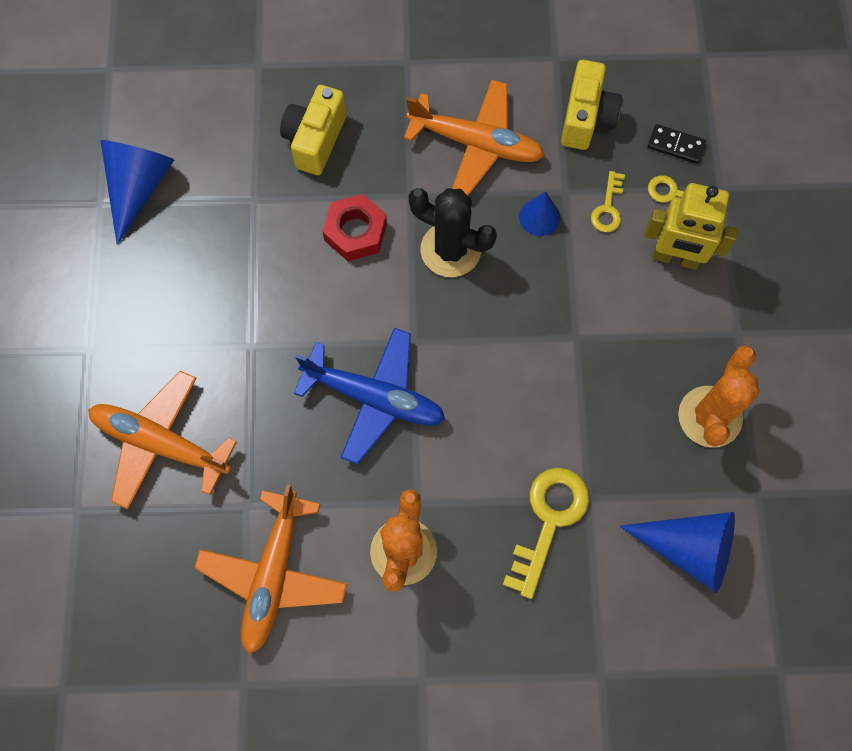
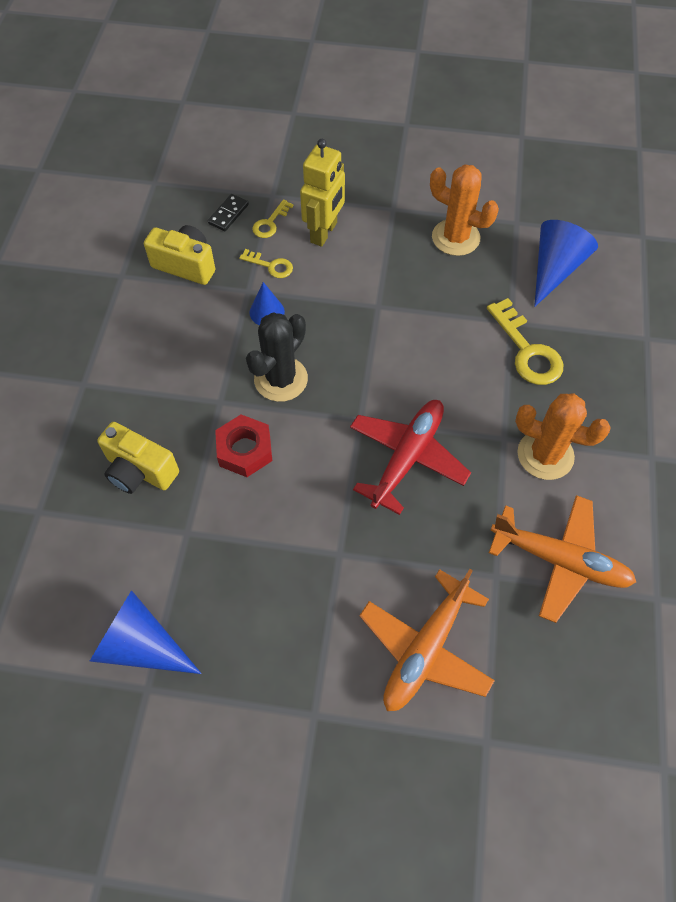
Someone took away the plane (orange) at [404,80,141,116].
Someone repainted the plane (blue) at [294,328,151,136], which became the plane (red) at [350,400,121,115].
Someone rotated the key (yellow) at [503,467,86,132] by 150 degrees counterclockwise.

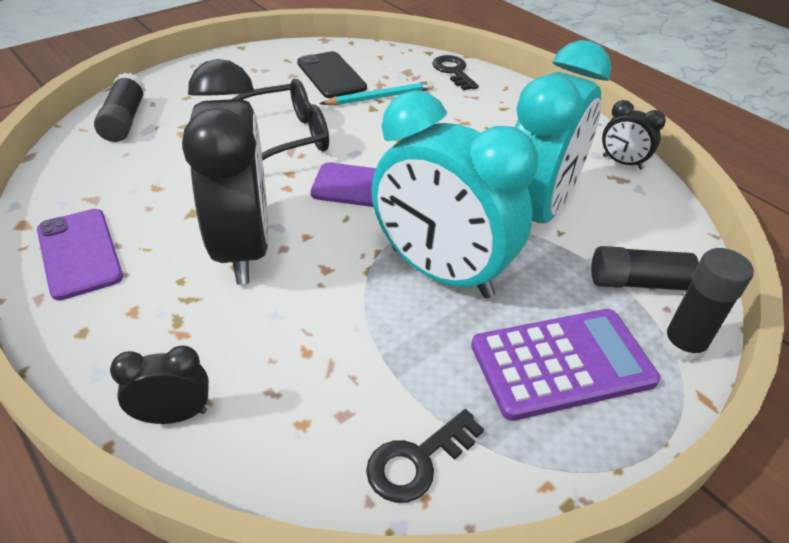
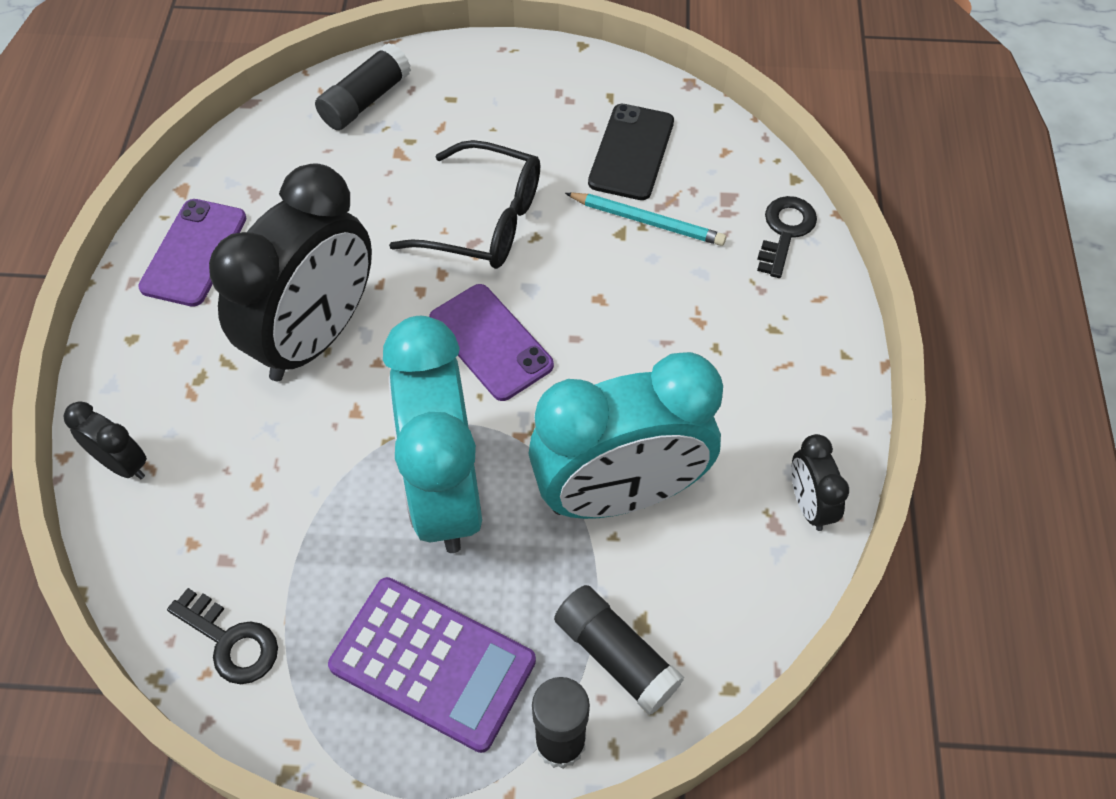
Someone rotated the key (black) at [366,409,118,94] by 150 degrees counterclockwise.

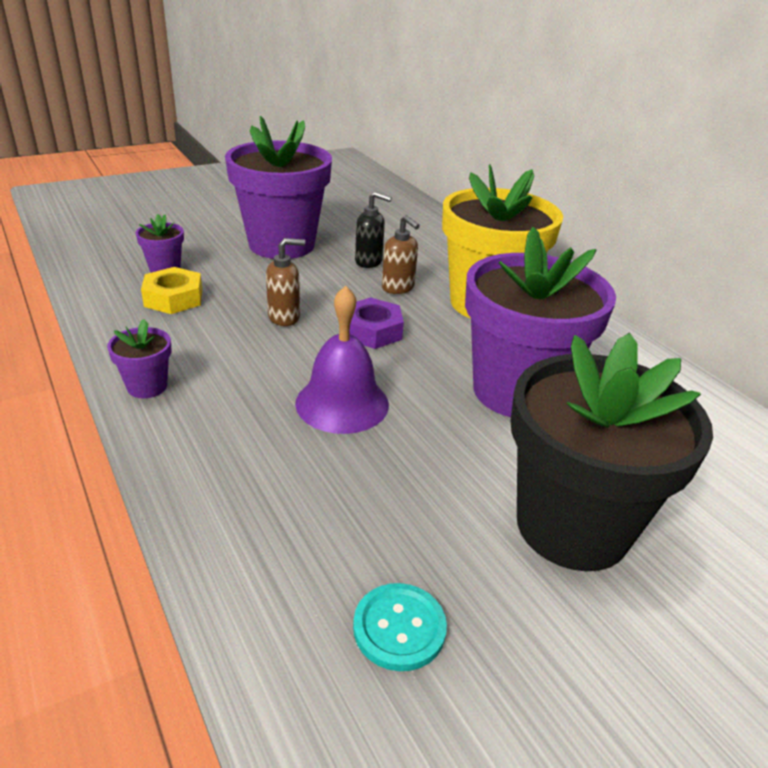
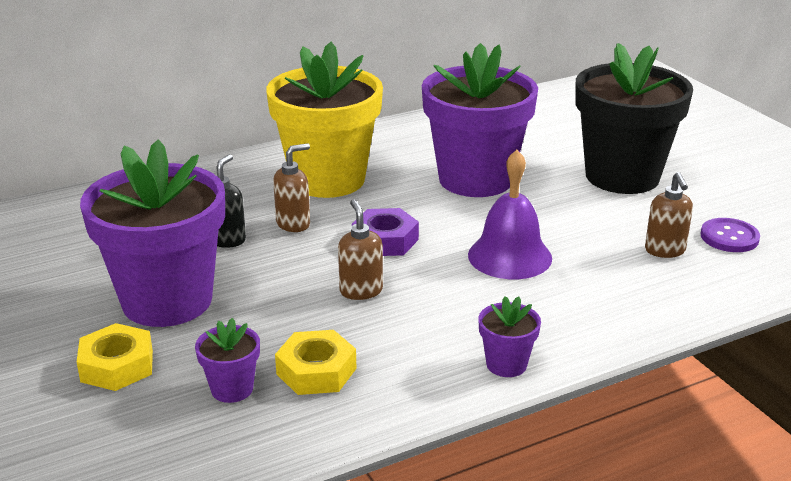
Someone repainted the button (turquoise) at [353,583,94,88], which became the button (purple) at [700,218,60,34].
Someone put down the soap dispenser (brown) at [645,172,48,86].
Someone put down the nut (yellow) at [77,323,76,68].

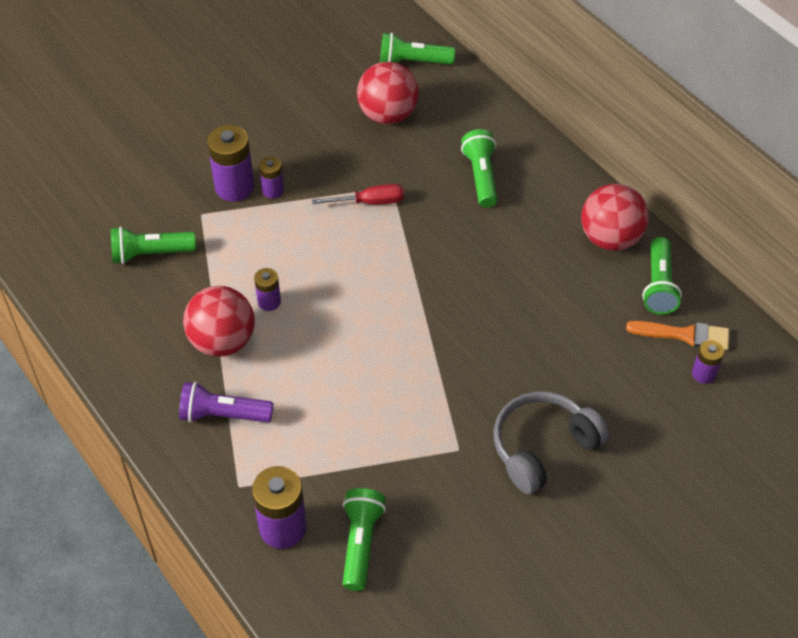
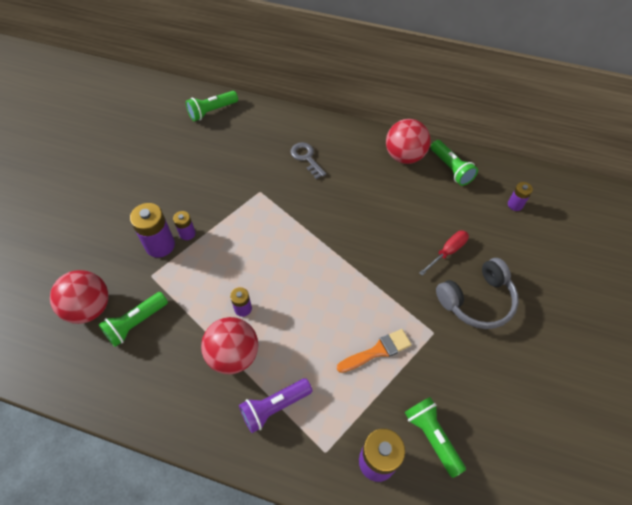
Someone carried the ball (red) from [357,62,62,62] to [50,270,59,54].
Someone swapped the flashlight (green) at [461,129,36,79] for the key (grey) at [290,142,36,37].
Someone carried the screwdriver (red) from [312,184,92,21] to [419,230,50,46].
Someone carried the brush (orange) from [626,321,103,29] to [337,329,75,44].
Someone rotated the headphones (grey) at [493,392,116,102] by 135 degrees counterclockwise.

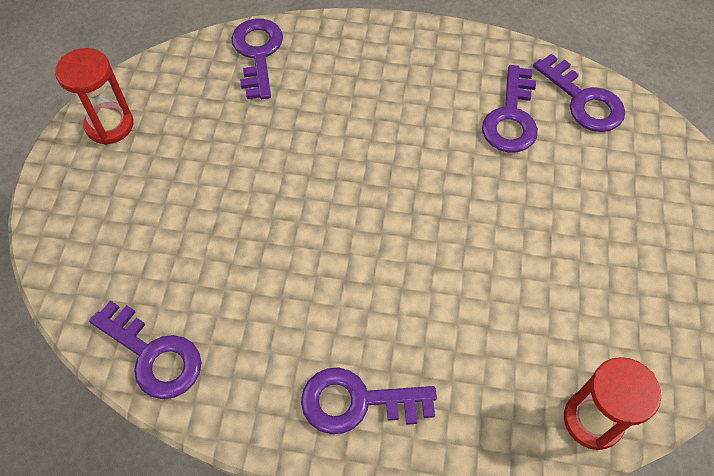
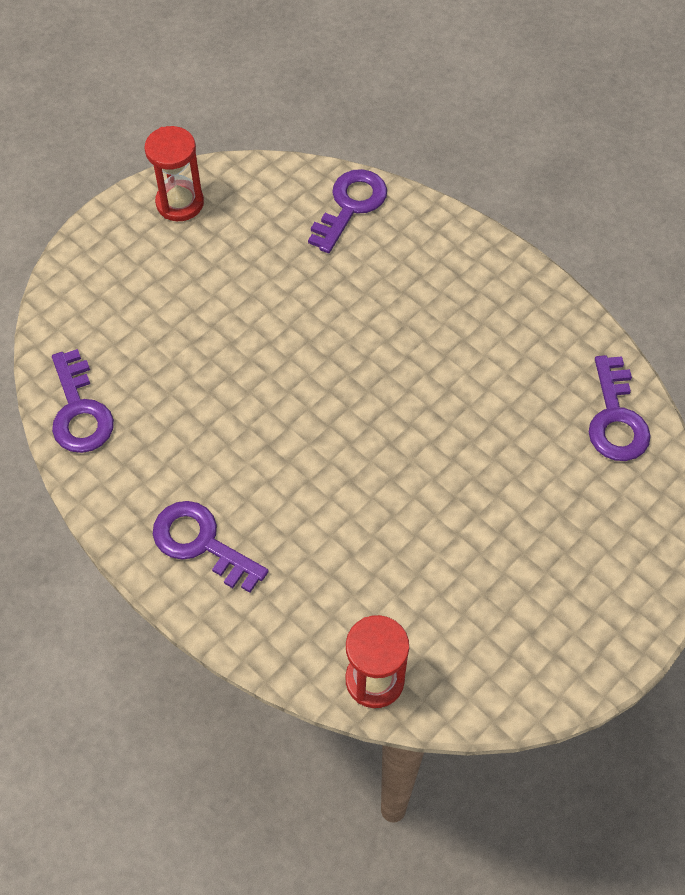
Someone took away the key (purple) at [482,65,56,88].

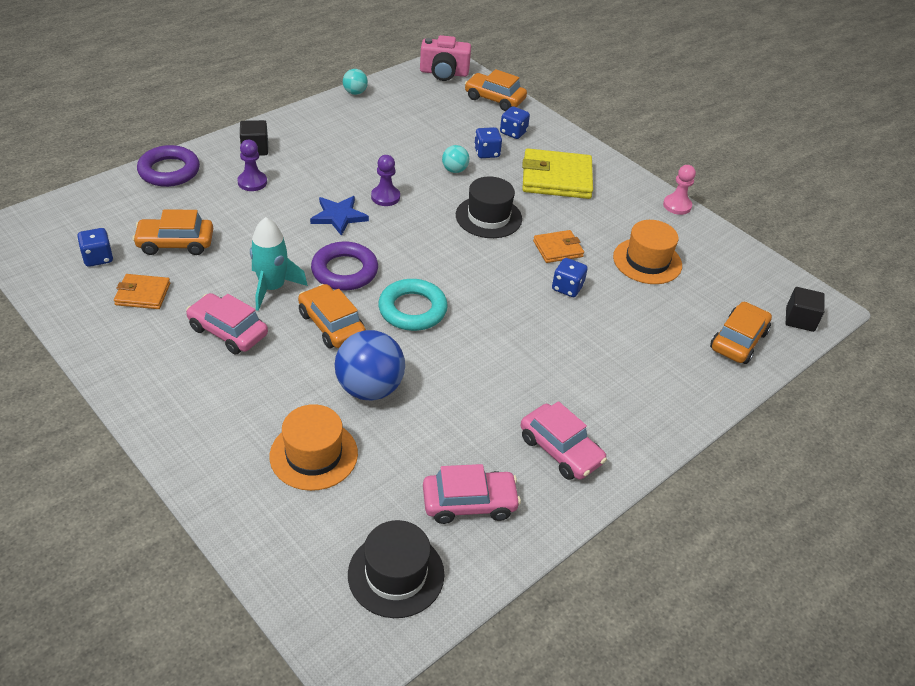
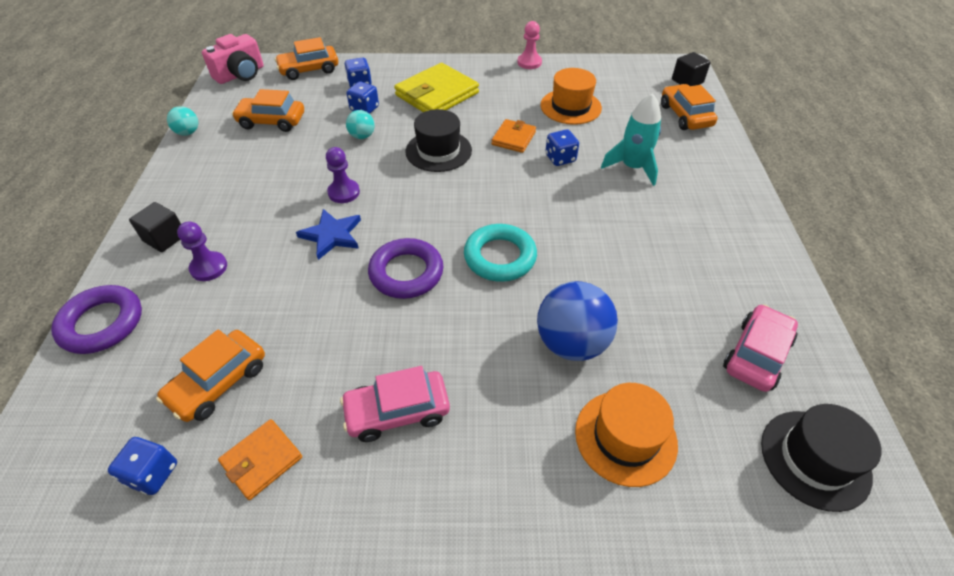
Someone carried the rocket (turquoise) from [250,217,58,94] to [601,93,60,93].
Someone carried the car (orange) from [298,284,68,64] to [232,89,72,43].
Someone took away the car (pink) at [521,401,86,79].

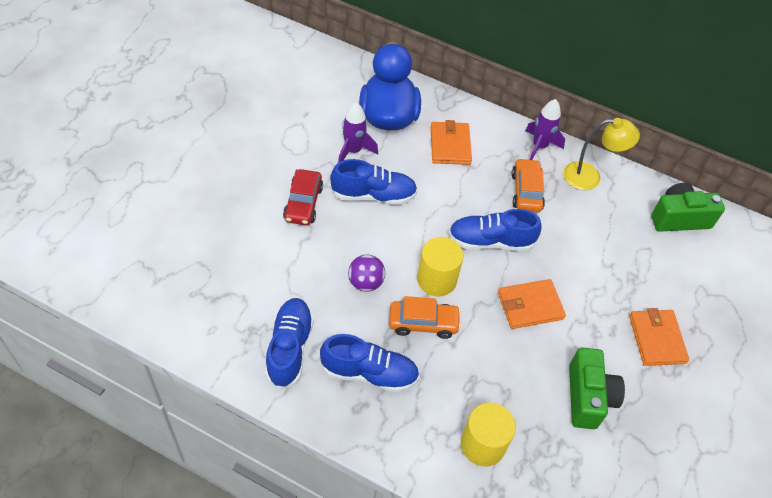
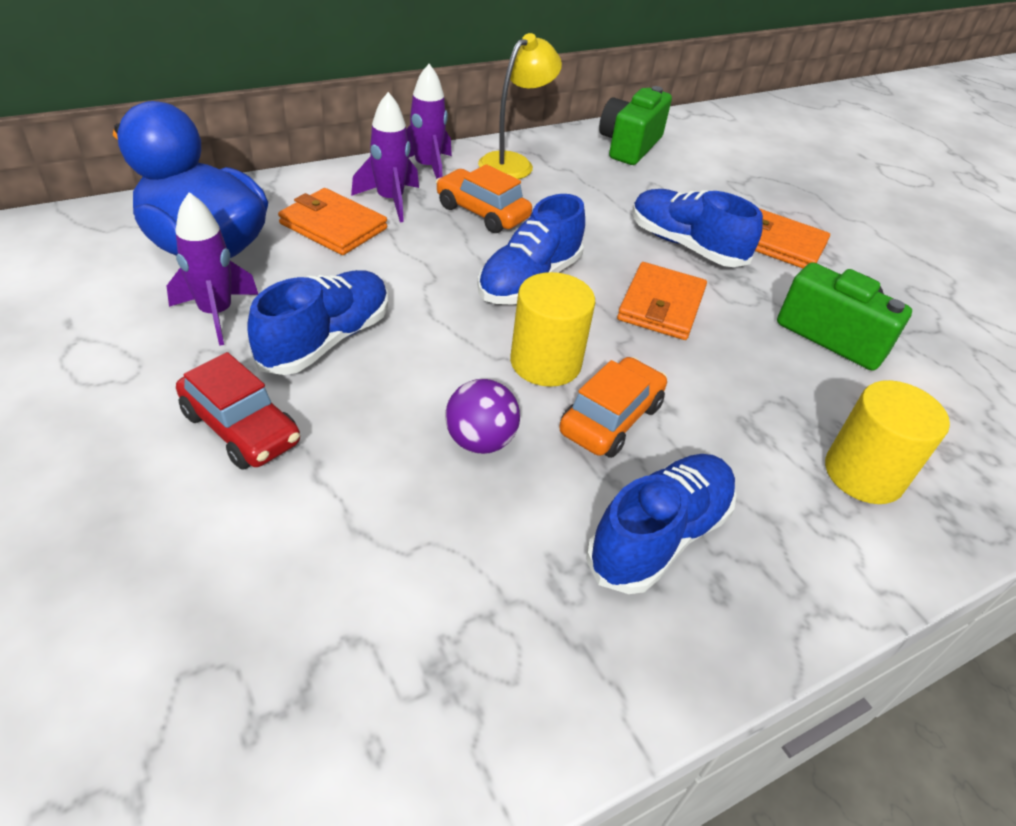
Someone carried the shoe (blue) from [265,298,49,92] to [632,189,131,78].
Someone put down the rocket (purple) at [351,92,68,130].

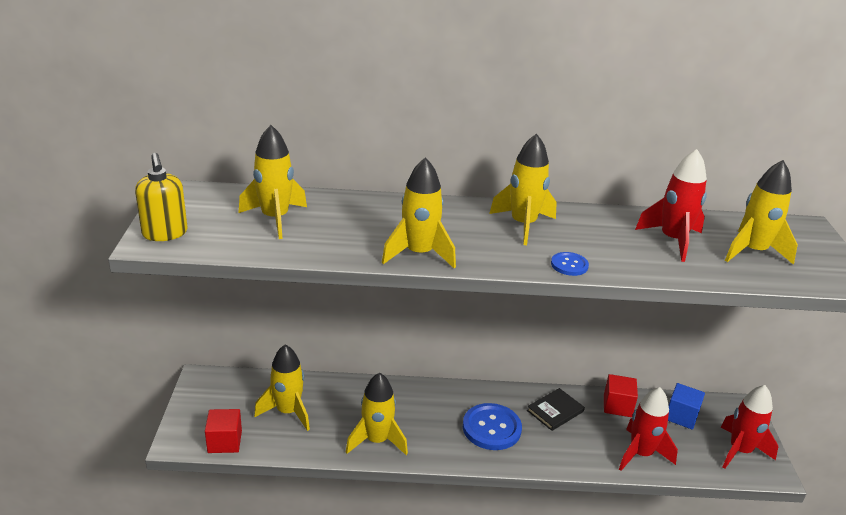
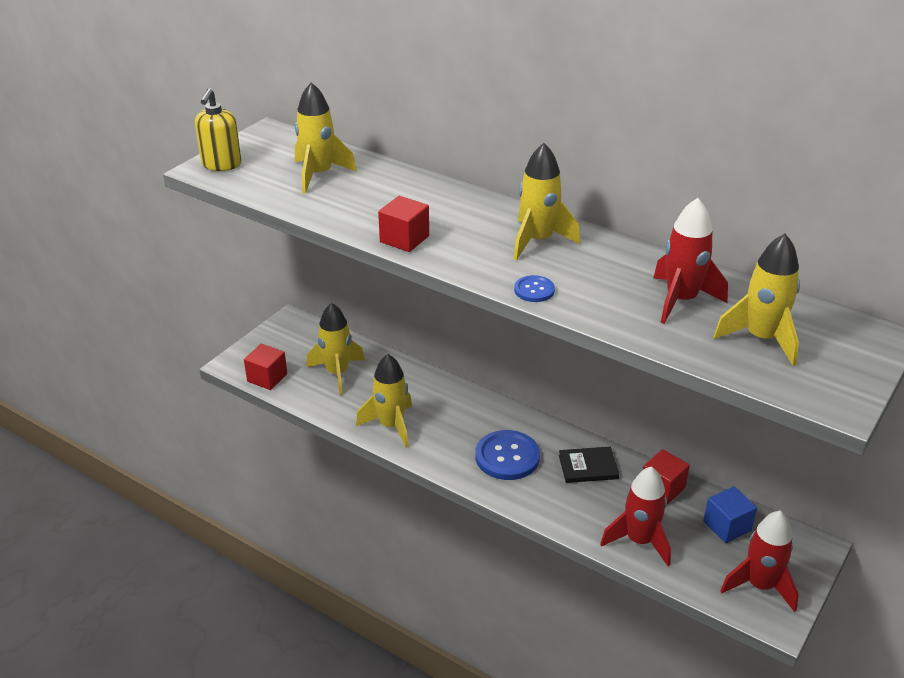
Someone swapped the rocket (yellow) at [382,157,74,111] for the cube (red) at [378,196,51,56].

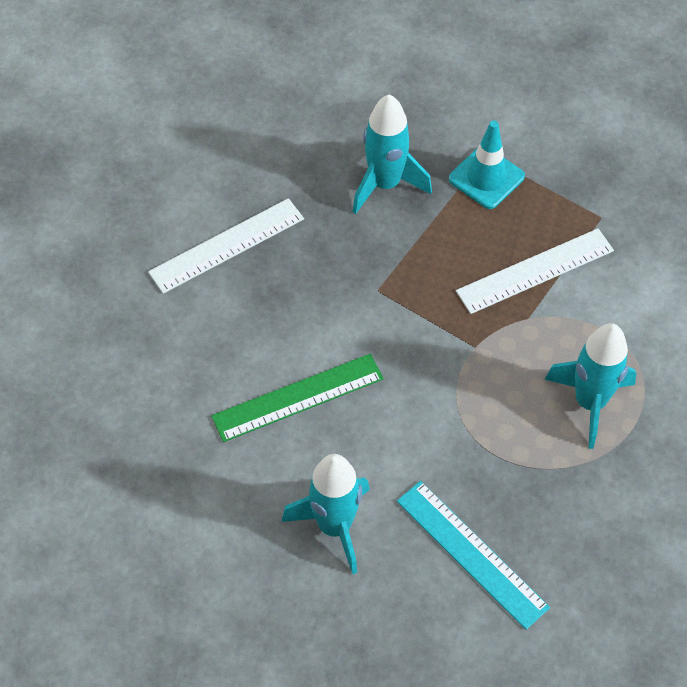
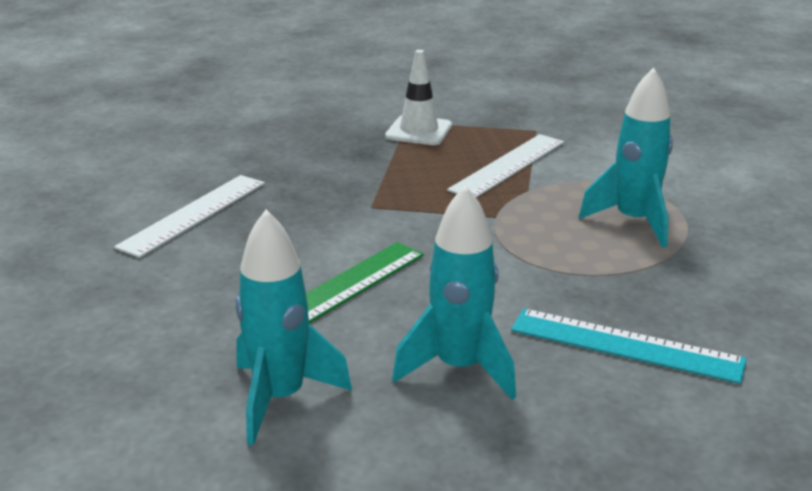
Someone carried the rocket (turquoise) from [353,94,79,120] to [235,210,117,235].
Someone repainted the traffic cone (turquoise) at [449,120,76,89], which became the traffic cone (white) at [385,50,67,95].

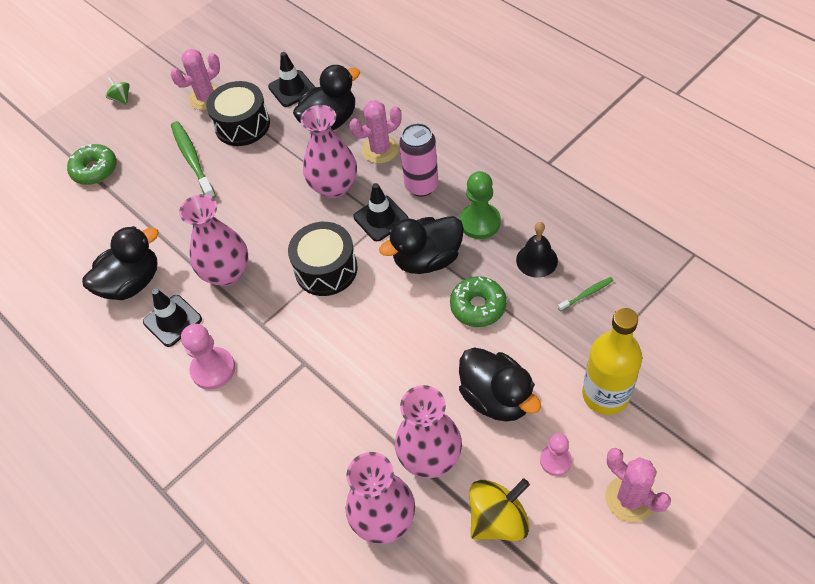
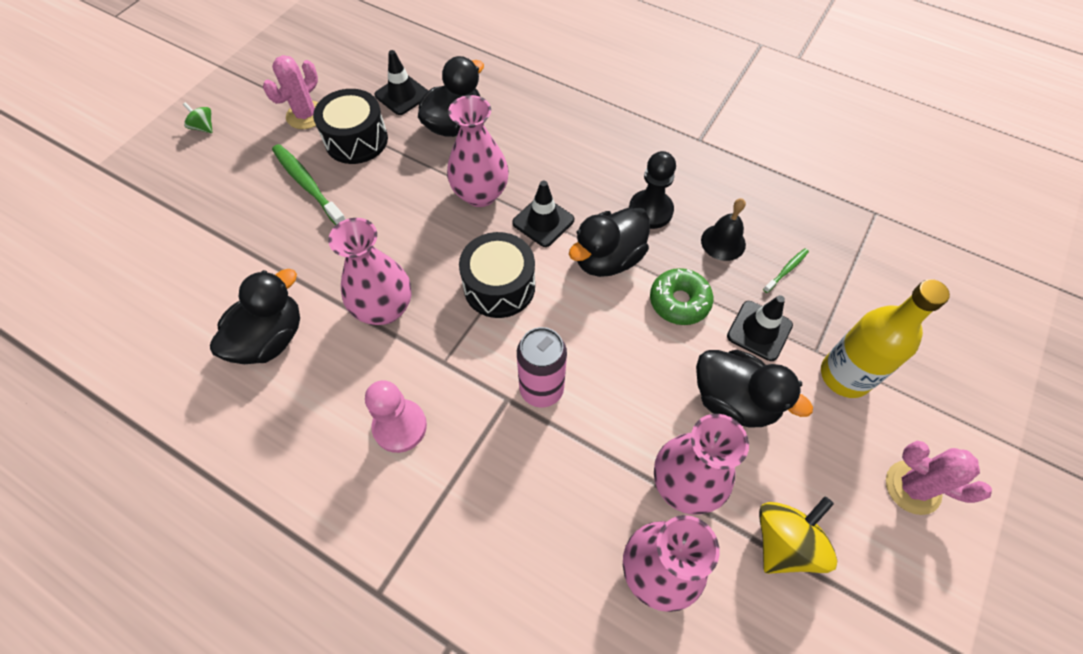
Someone took away the cactus (pink) at [349,100,53,64].
Someone carried the can (pink) from [399,123,39,74] to [517,327,50,81].
Someone took away the donut (green) at [67,144,50,41].
Someone repainted the pawn (green) at [460,171,41,68], which became the pawn (black) at [629,151,47,78].
Someone carried the traffic cone (black) from [143,289,59,58] to [727,295,66,66].
Someone took away the pawn (pink) at [540,433,32,43].

